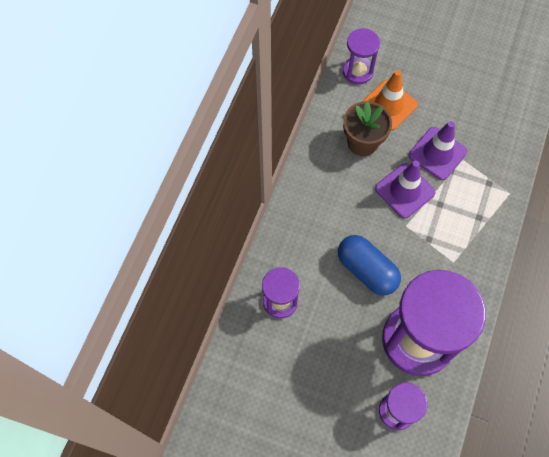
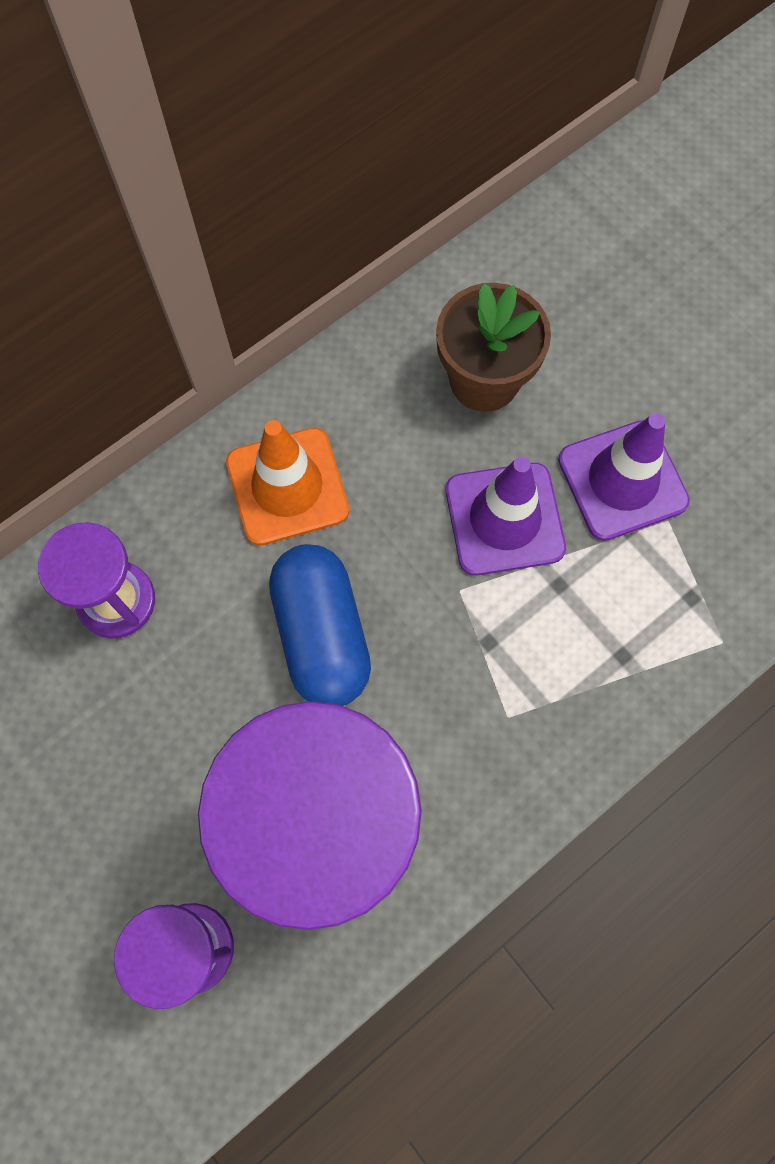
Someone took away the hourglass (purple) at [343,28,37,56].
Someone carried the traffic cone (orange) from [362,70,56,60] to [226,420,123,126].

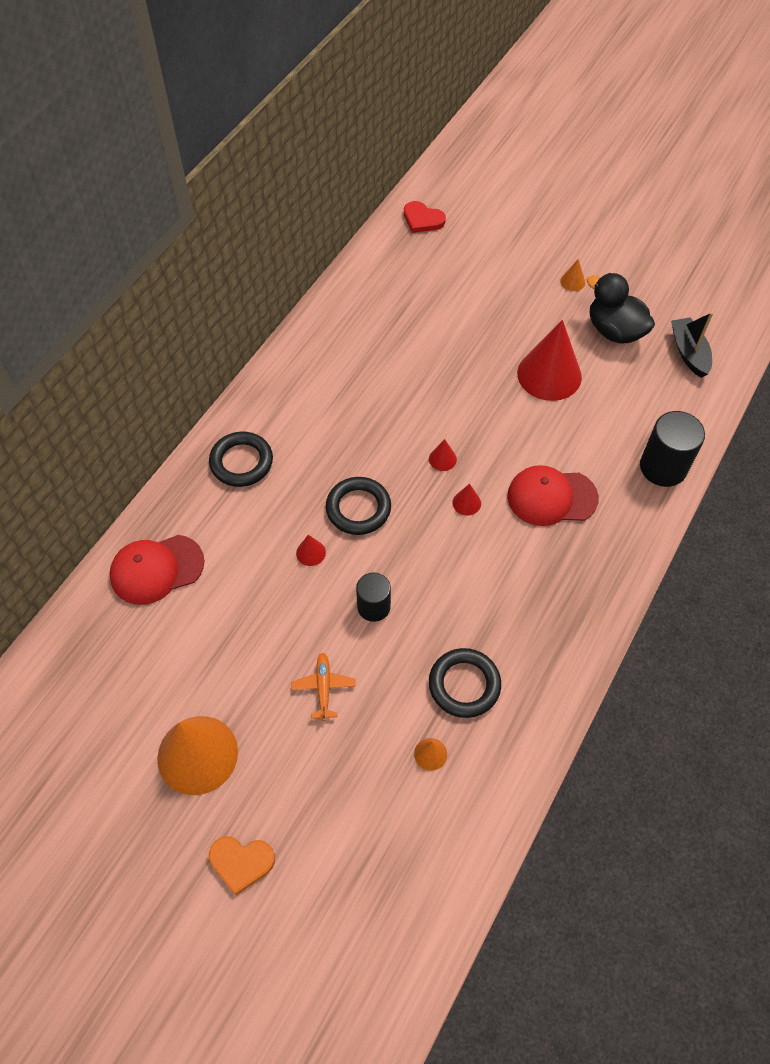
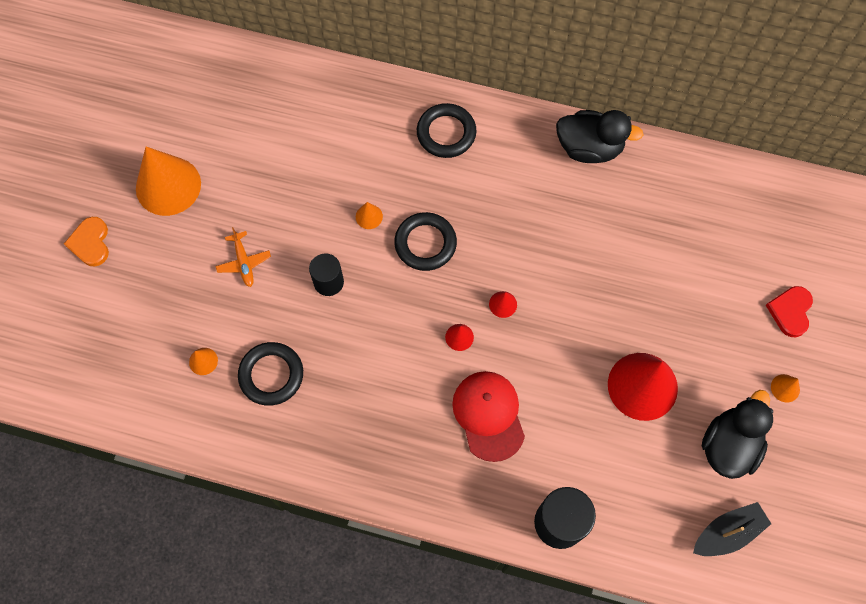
Someone carried the heart (red) from [404,201,42,32] to [766,286,47,52].
Someone took away the cap (red) at [109,535,95,70].
Someone repainted the cone (red) at [296,535,30,31], which became the cone (orange) at [356,202,27,27].
Someone rotated the plane (orange) at [291,652,65,69] by 90 degrees clockwise.
Someone put down the duck (black) at [556,110,88,53].

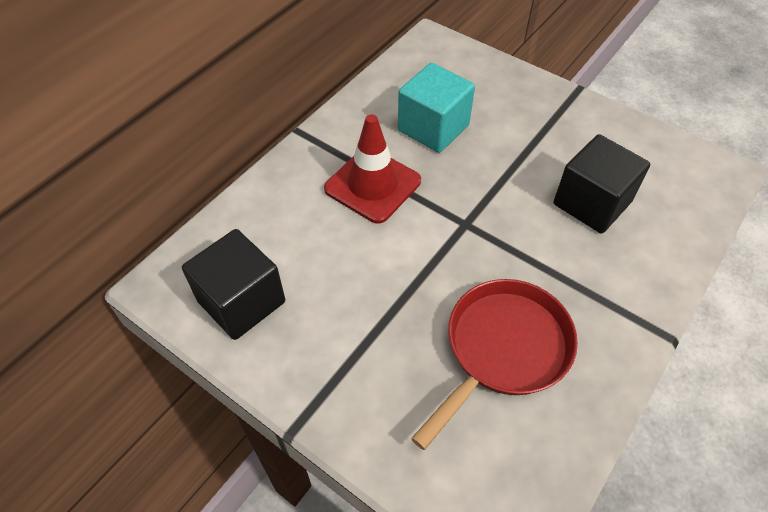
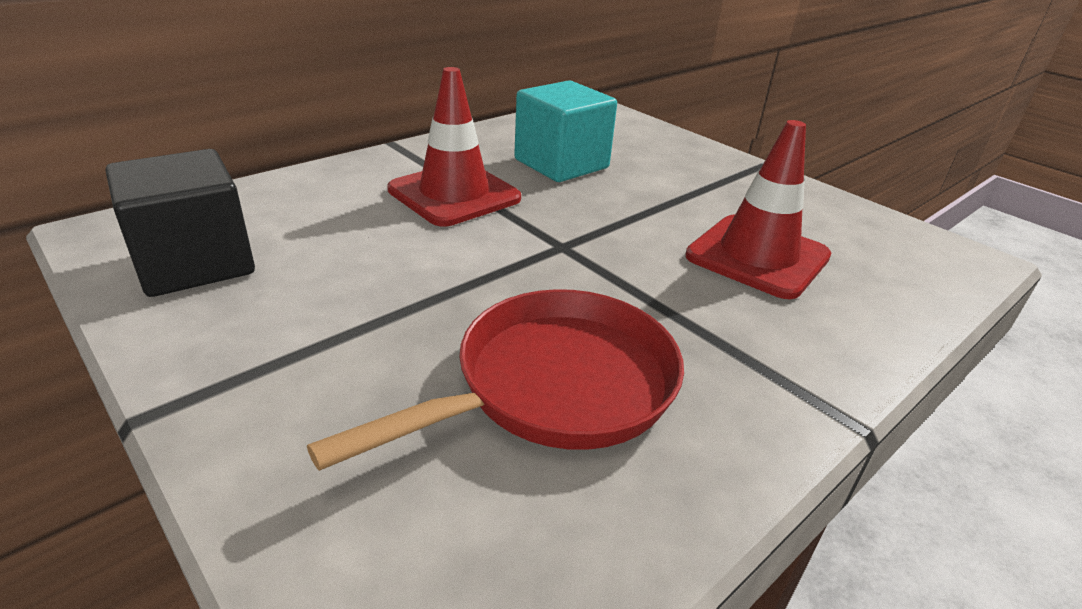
Someone swapped the cube (black) at [553,134,97,100] for the traffic cone (red) at [685,120,146,179].

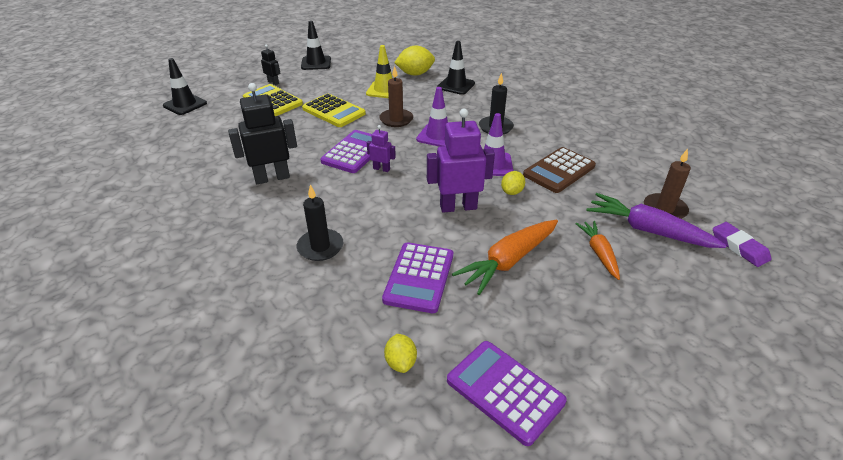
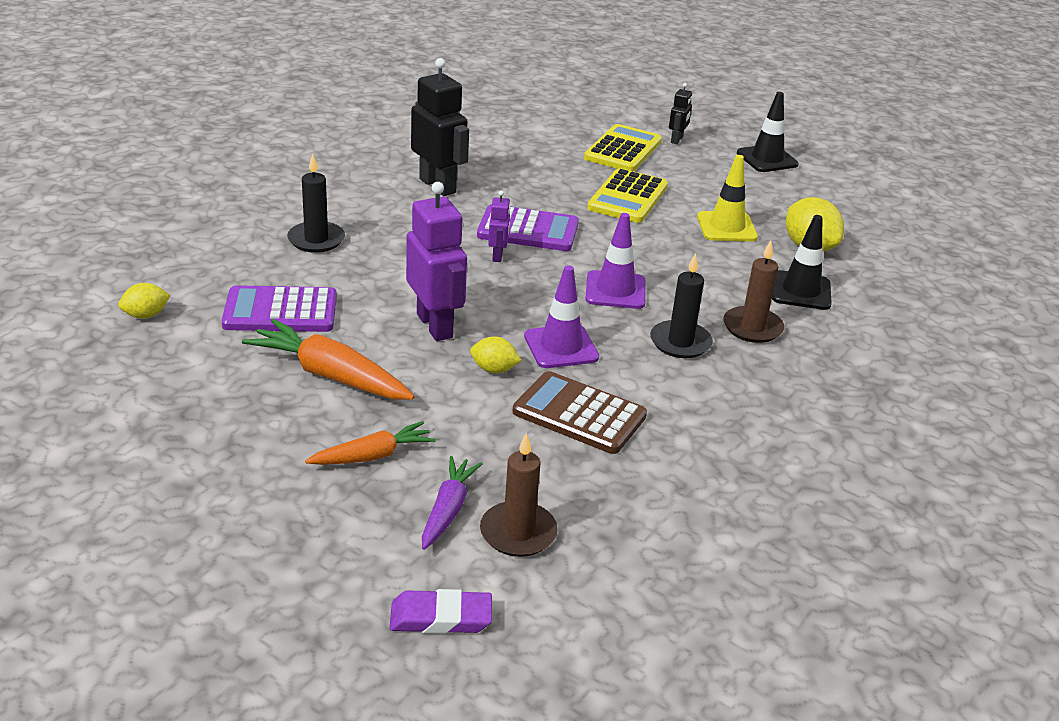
Someone took away the traffic cone (black) at [163,58,44,57].
Someone carried the candle (brown) from [379,66,34,61] to [723,240,61,103].
Someone scaled the carrot (purple) at [587,193,140,55] by 0.62.
Someone rotated the eraser (purple) at [713,222,58,45] by 45 degrees clockwise.
Someone took away the calculator (purple) at [447,341,120,105].

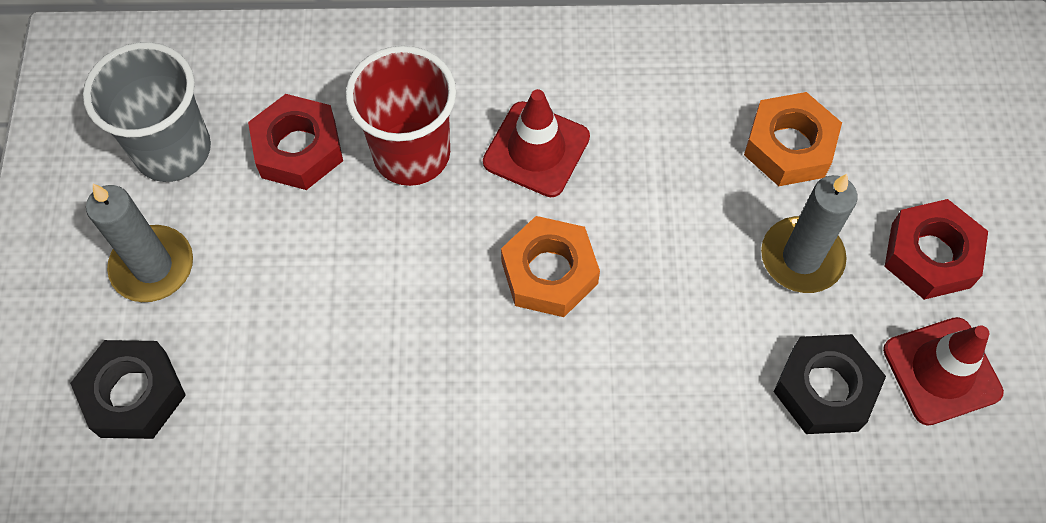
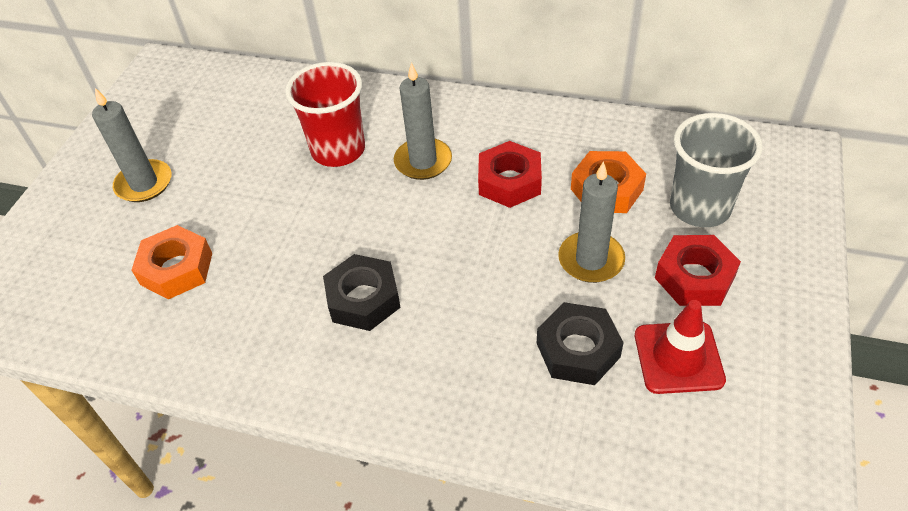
Someone carried the cup (grey) from [83,42,128,140] to [670,113,93,114].
Someone swapped the traffic cone (red) at [483,89,107,108] for the candle (grey) at [394,62,58,118].
Someone carried the nut (red) from [248,94,95,96] to [478,141,64,67].
Someone carried the nut (orange) from [501,216,99,101] to [132,225,80,75].
Someone carried the nut (black) from [70,340,116,99] to [323,254,78,77].

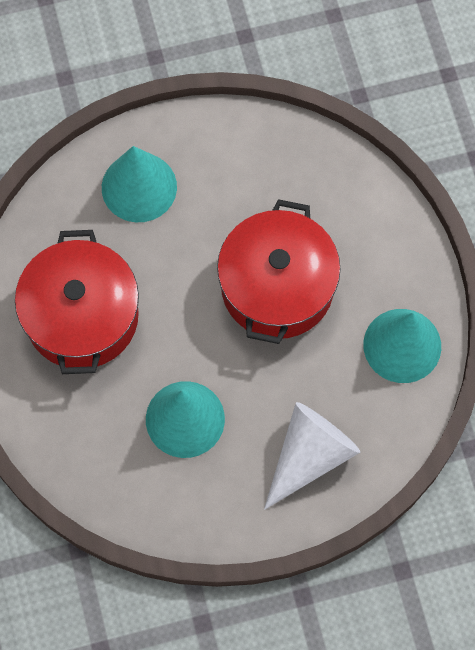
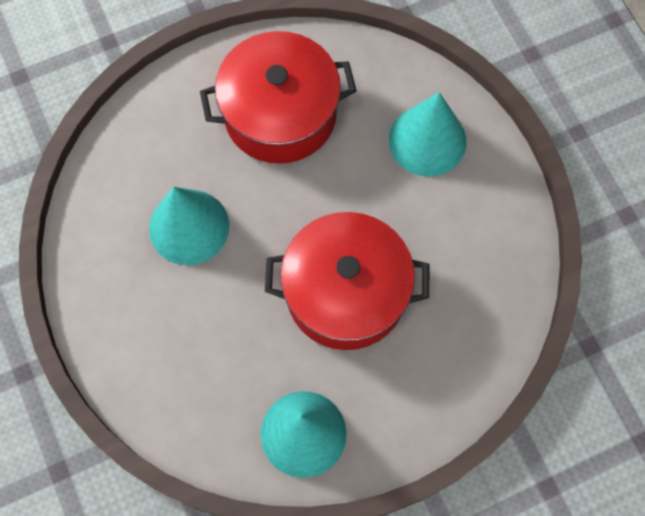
Someone took away the cone (white) at [264,402,96,108].

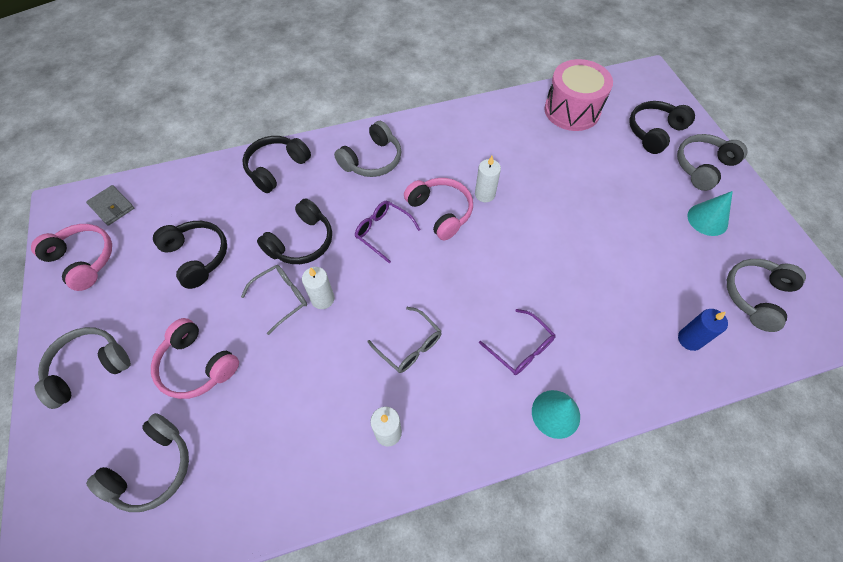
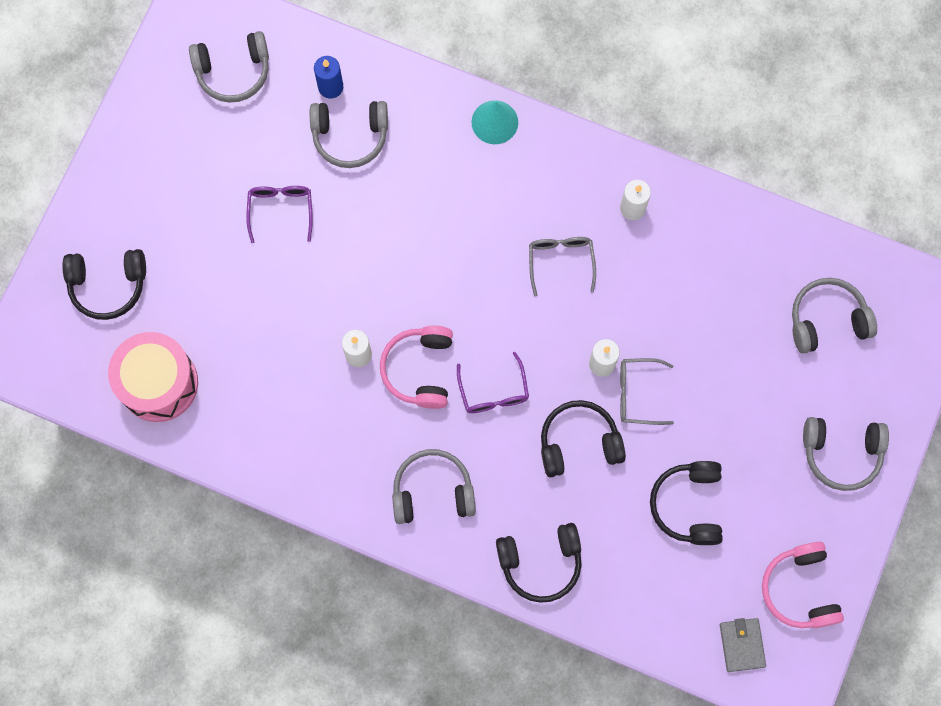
Someone carried the headphones (grey) from [677,134,71,57] to [310,101,78,67].
Someone took away the cone (turquoise) at [687,191,46,45].
Someone carried the glasses (purple) from [479,309,76,66] to [246,186,67,57].
Someone took away the headphones (pink) at [151,318,88,81].

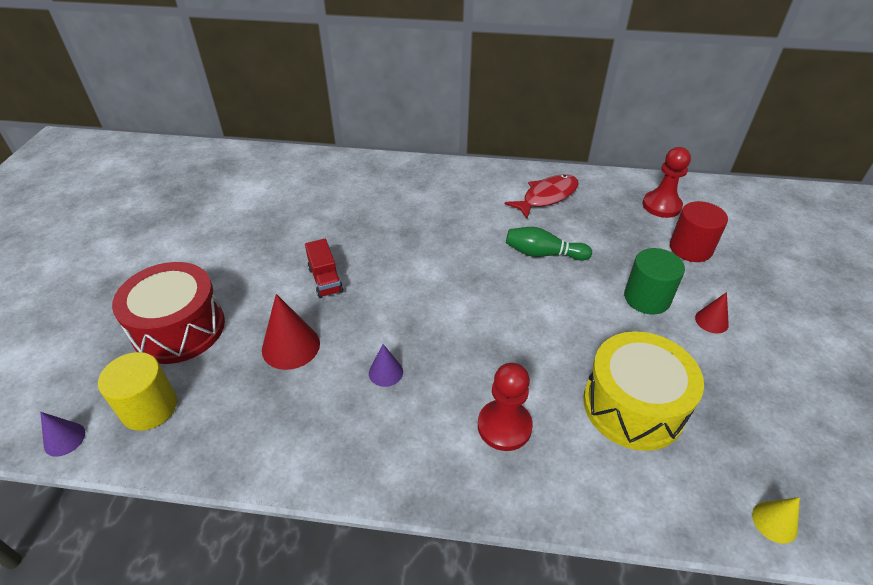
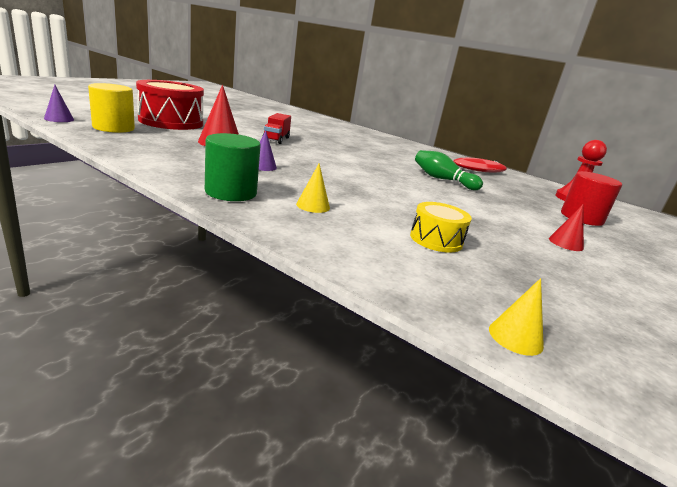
Someone carried the cylinder (green) from [624,248,61,66] to [205,133,56,68].
Someone scaled the drum (yellow) at [583,331,121,120] by 0.53.
Someone swapped the pawn (red) at [478,363,55,88] for the cone (yellow) at [296,164,34,49].

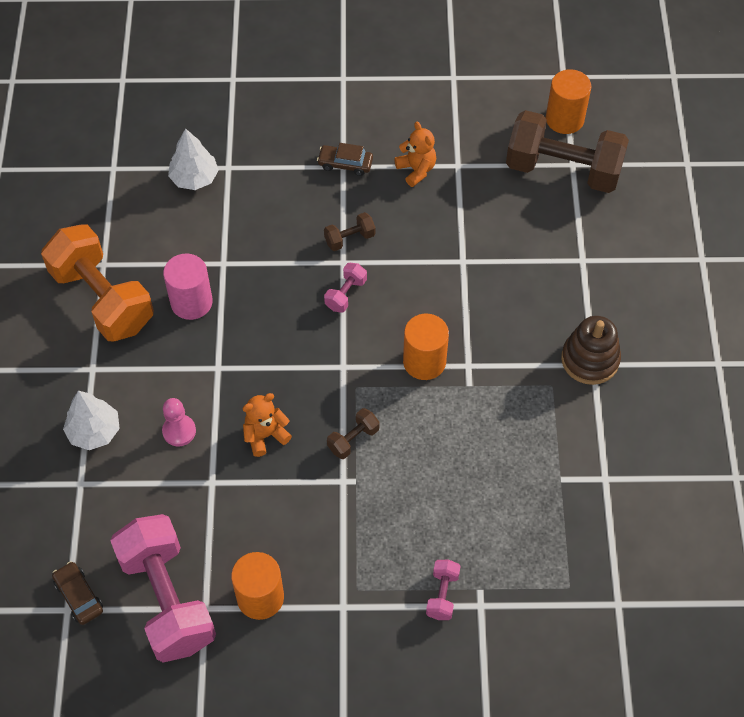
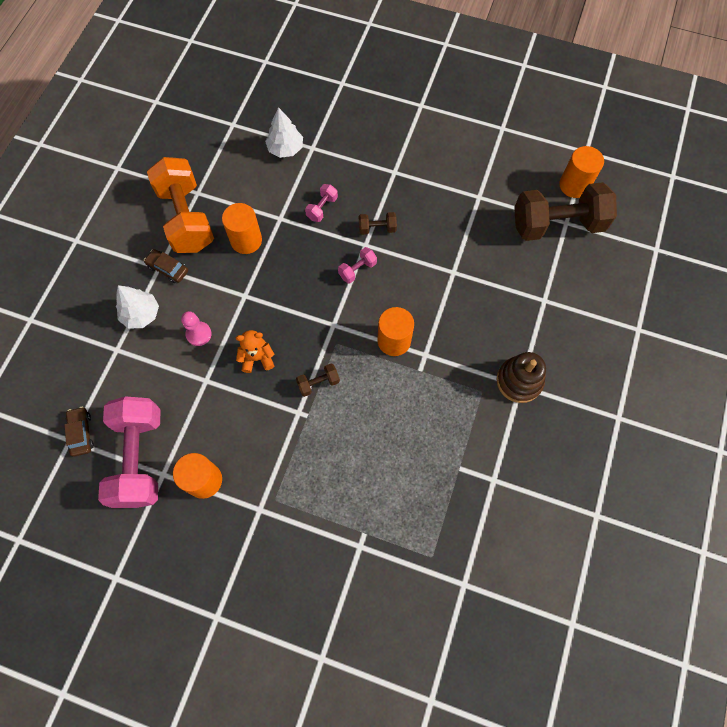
Someone rotated the dumbbell (brown) at [506,110,123,83] by 45 degrees counterclockwise.
Someone took away the teddy bear (orange) at [394,122,42,65].
Someone carried the car (brown) from [317,143,56,33] to [144,249,44,34].
Someone repainted the cylinder (pink) at [163,253,50,67], which became the cylinder (orange) at [222,203,40,51].
Someone carried the dumbbell (pink) from [426,560,34,60] to [305,184,33,38].

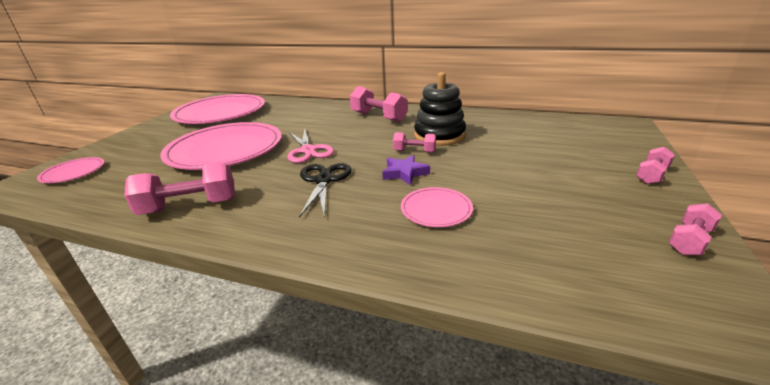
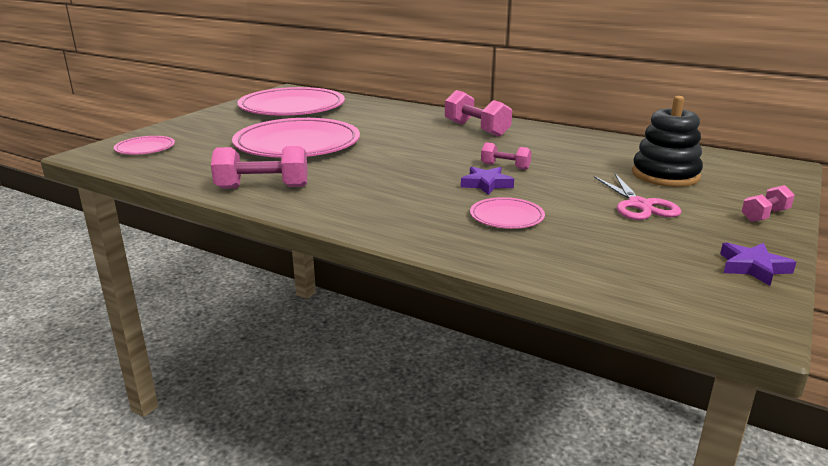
Someone carried the stacking toy (black) from [414,72,52,74] to [632,96,71,91].
Someone carried the scissors (pink) from [287,129,47,34] to [594,174,88,46].
Someone took away the scissors (black) at [299,163,52,55].
Someone swapped the dumbbell (pink) at [668,204,54,51] for the star (purple) at [720,242,76,44].

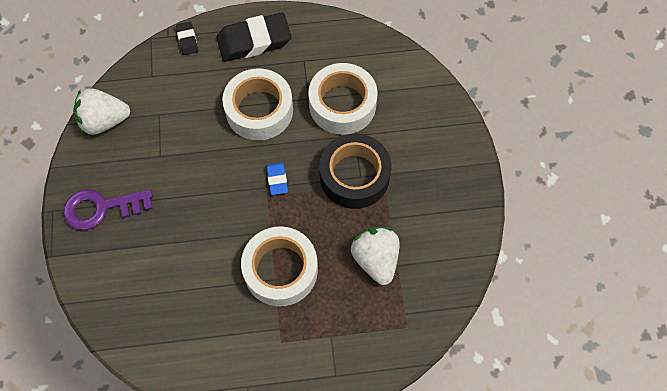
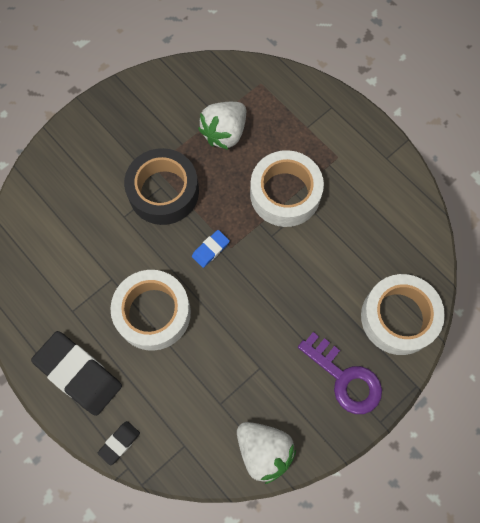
Someone carried the tape (white) from [308,63,69,72] to [361,274,84,81].

